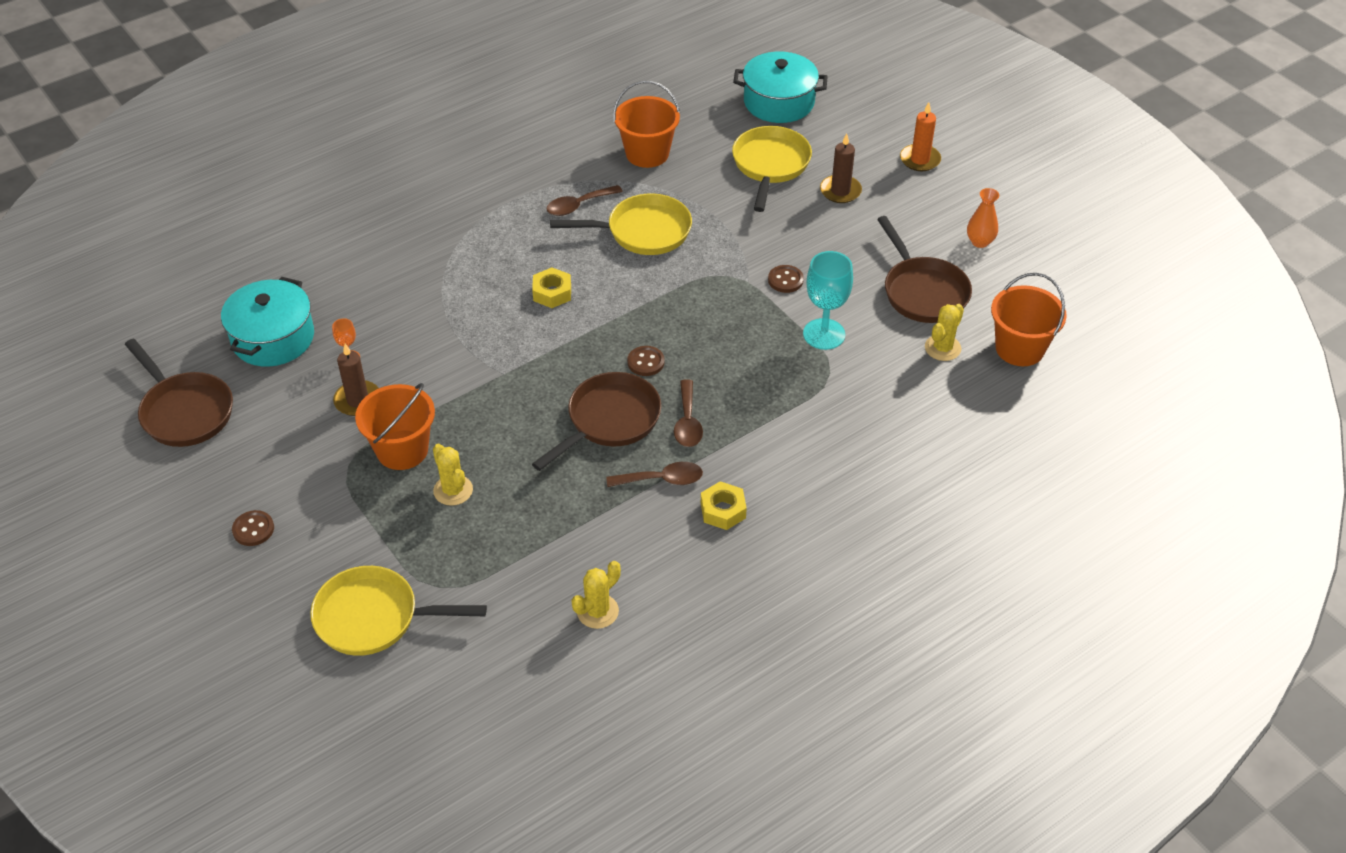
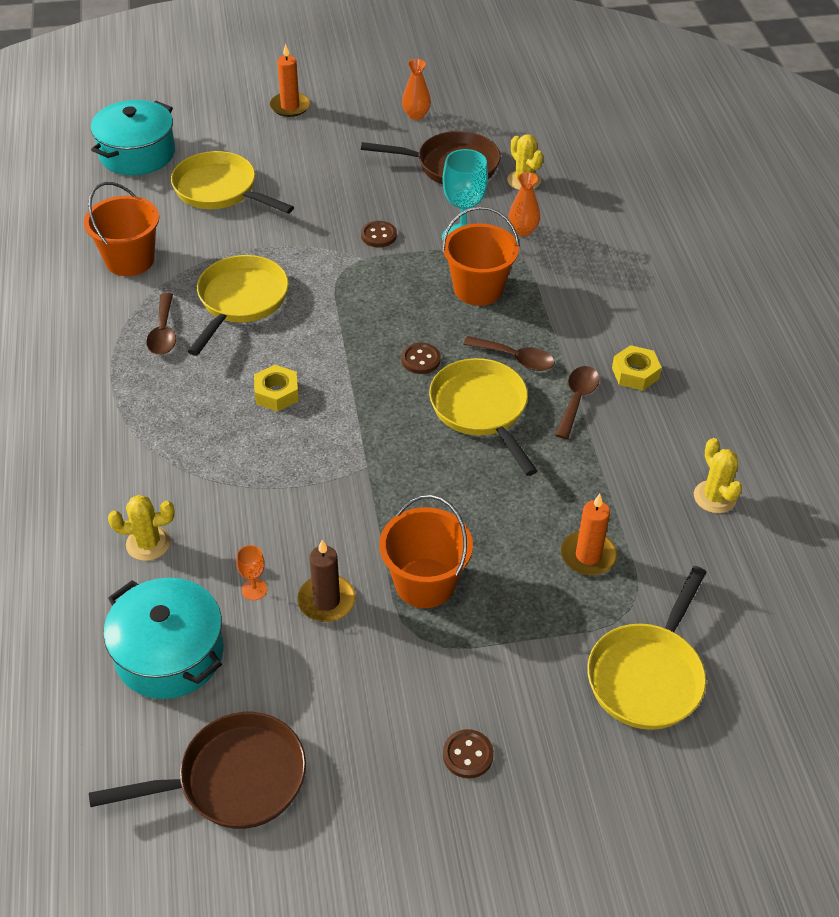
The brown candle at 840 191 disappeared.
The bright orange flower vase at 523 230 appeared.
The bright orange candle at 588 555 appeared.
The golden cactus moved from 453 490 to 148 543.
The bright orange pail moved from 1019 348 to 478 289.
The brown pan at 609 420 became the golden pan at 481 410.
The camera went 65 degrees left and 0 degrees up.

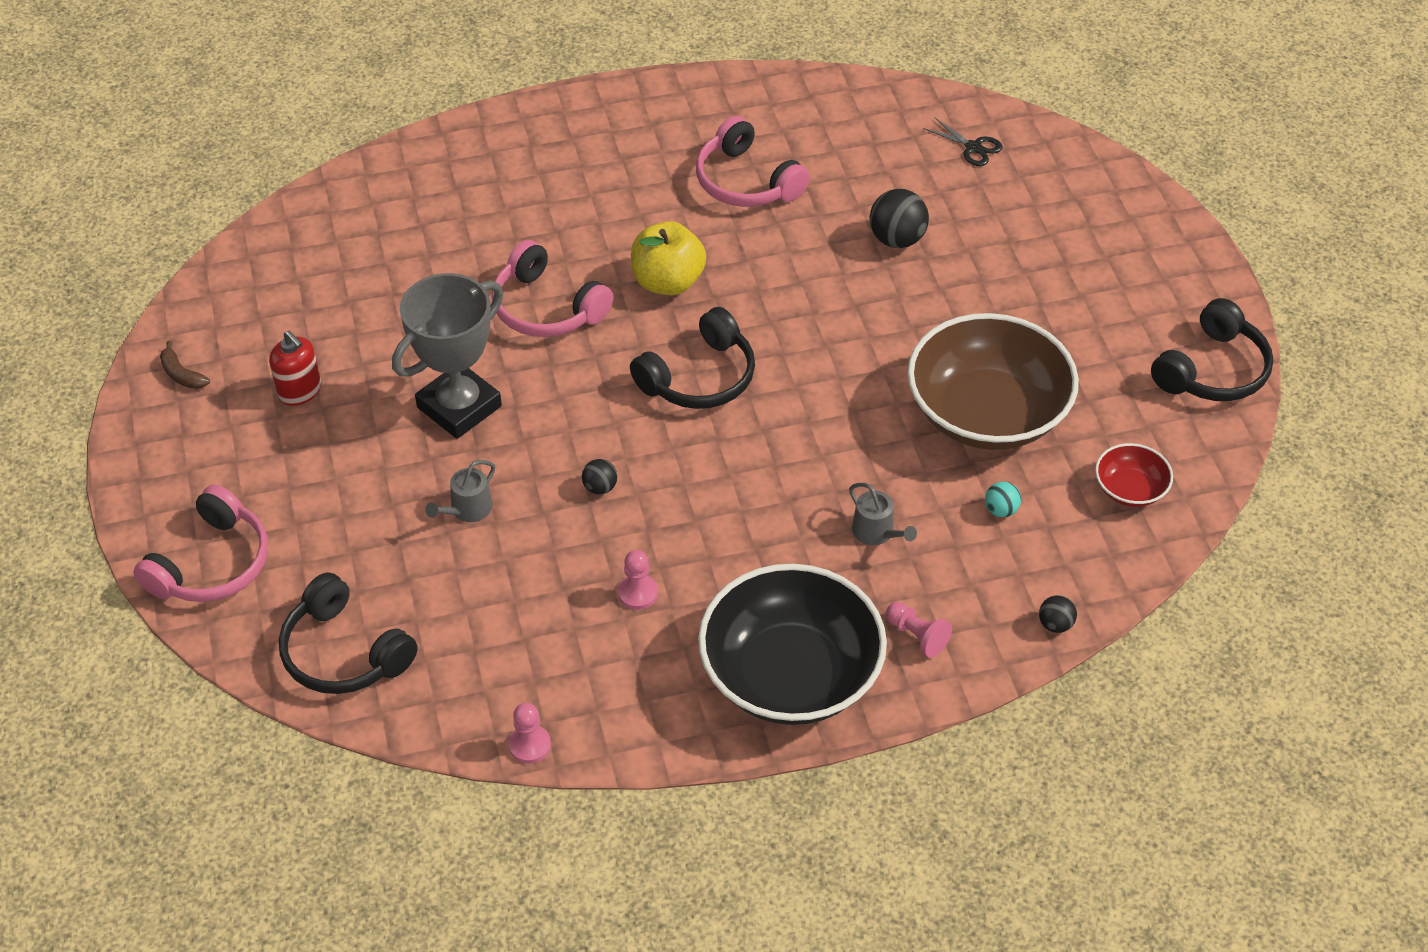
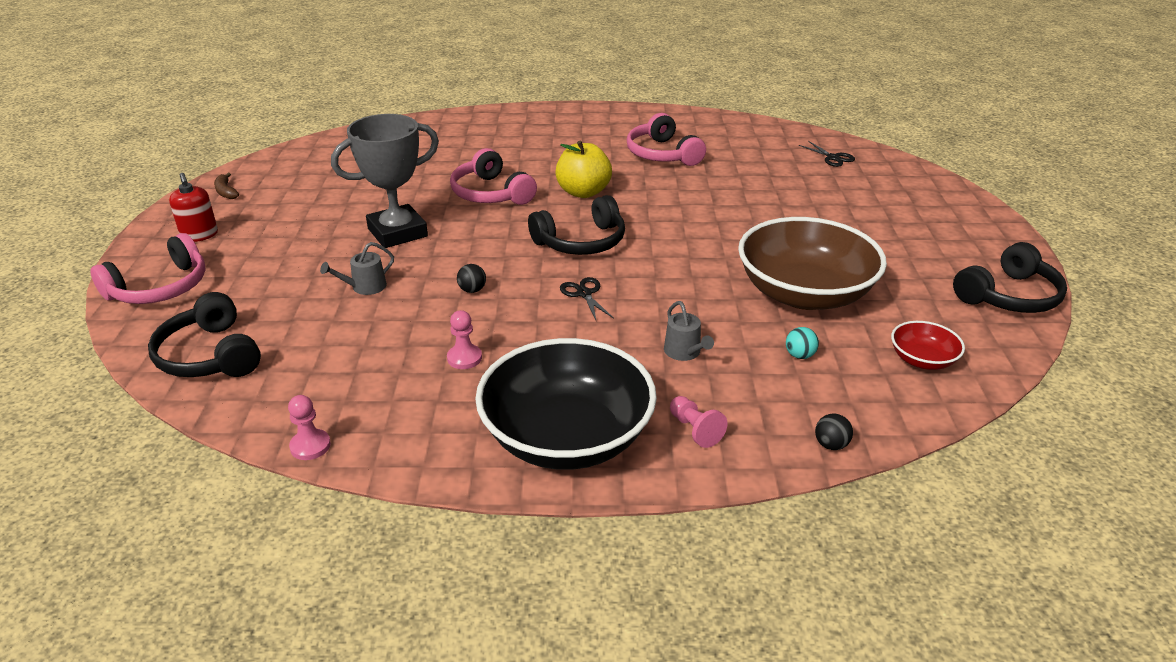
The black ball at 897 239 disappeared.
The black scissors at 584 294 appeared.
The crimson pump bottle moved from 300 391 to 199 235.
The camera went 15 degrees right and 15 degrees down.

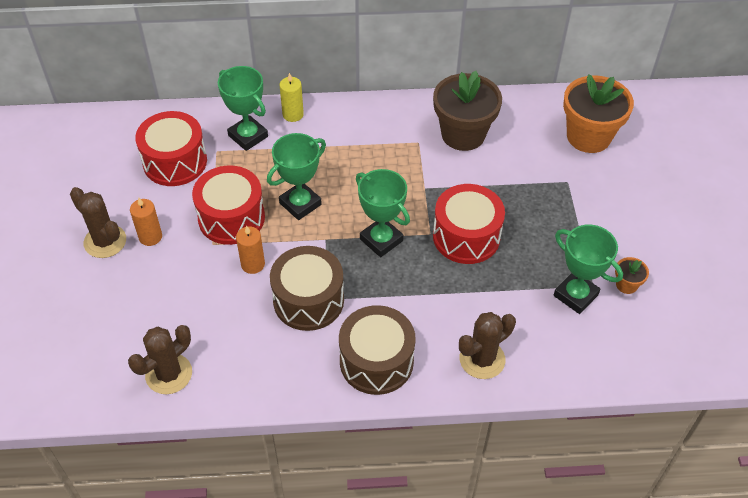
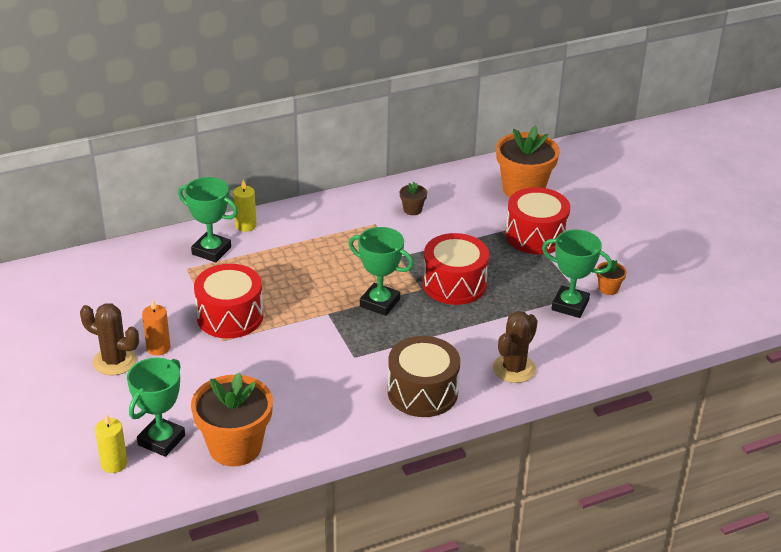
The bright orange candle at 253 264 disappeared.
The brown drum at 308 300 disappeared.
The golden candle at 114 464 appeared.
The crimson drum moved from 175 162 to 535 235.
The emerald prize cup moved from 300 204 to 161 440.
The brown cactus at 169 374 was replaced by the bright orange plant pot at 235 447.
The brown plant pot at 463 134 changed to 0.43 times the size.
The camera went 20 degrees left and 15 degrees down.

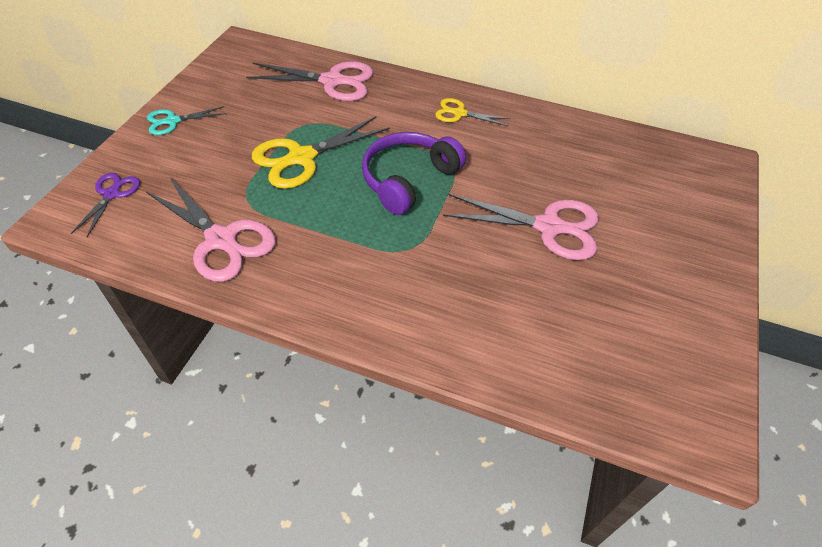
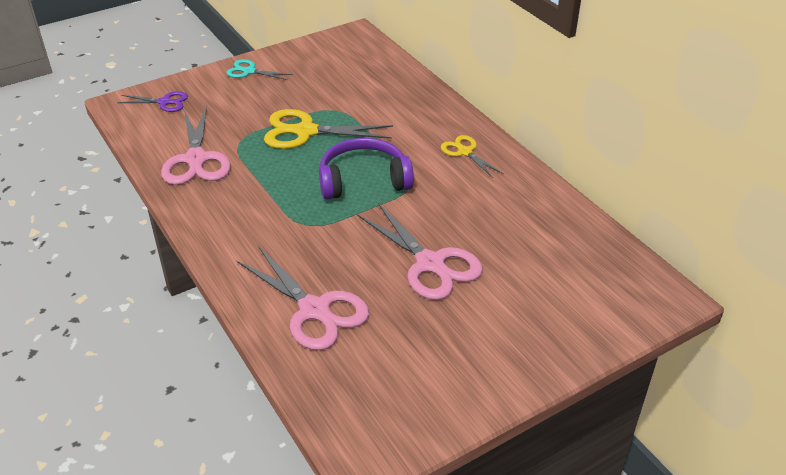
The rosy scissors moved from 332 81 to 314 310.
The royal purple scissors at 112 194 turned 45 degrees clockwise.
The camera went 40 degrees right and 10 degrees down.

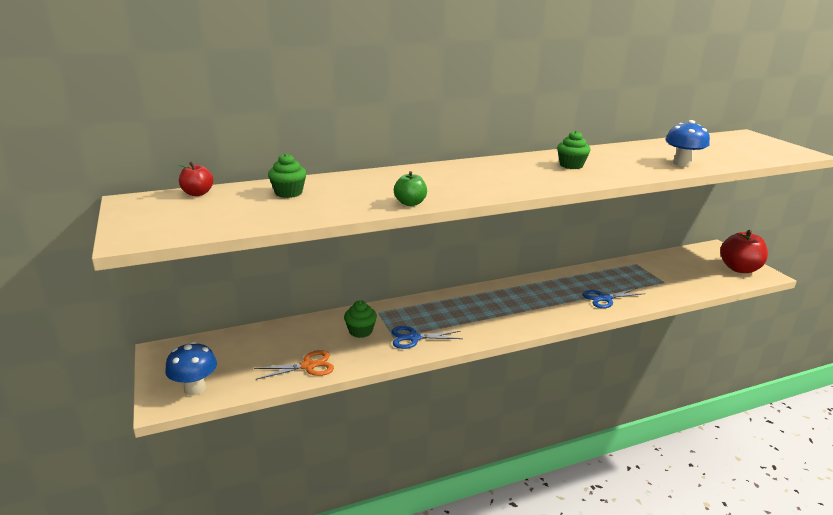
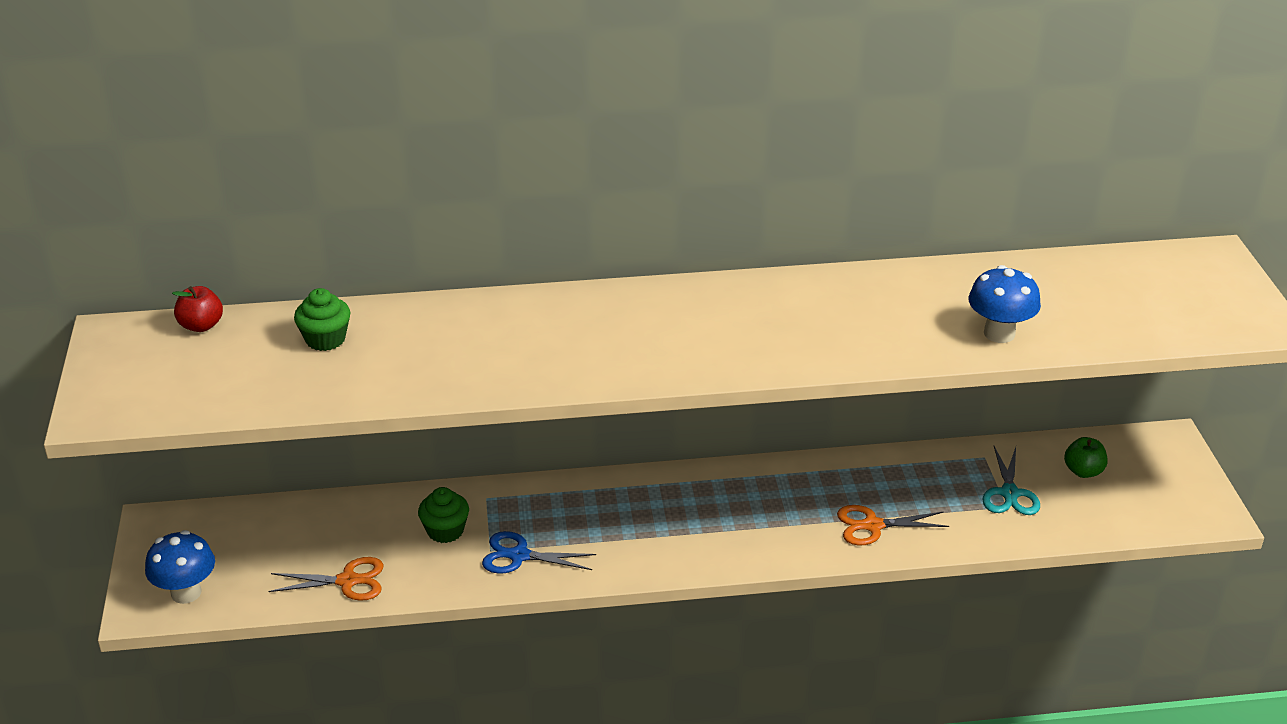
The emerald cupcake at 571 165 disappeared.
The crimson apple fruit at 739 269 disappeared.
The teal scissors at 1009 493 appeared.
The emerald apple fruit moved from 410 203 to 1083 471.
The blue scissors at 604 298 became the bright orange scissors at 873 526.
The camera went 15 degrees right and 10 degrees up.

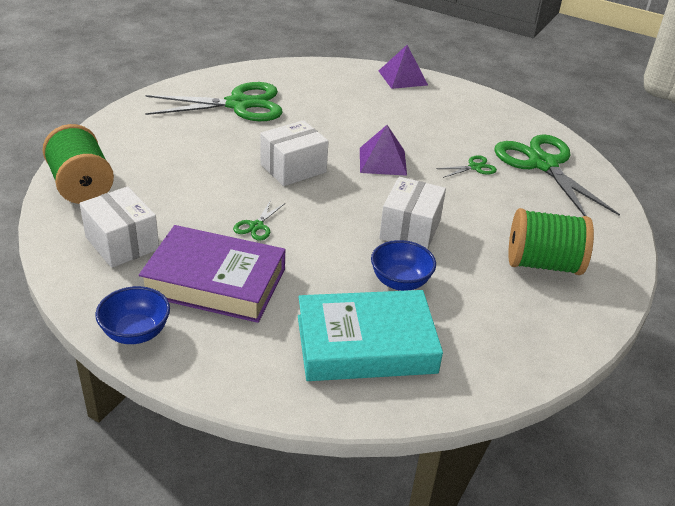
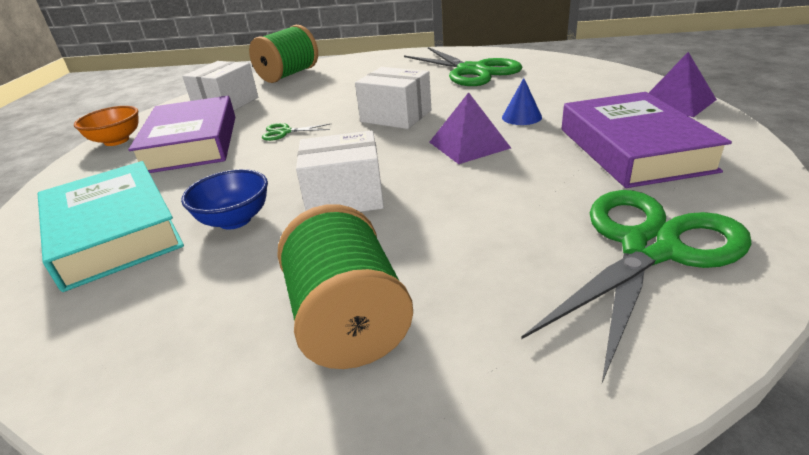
The emerald scissors at 475 167 disappeared.
The blue cone shape at 521 117 appeared.
The royal purple book at 633 149 appeared.
The blue serving bowl at 136 333 became the bright orange serving bowl at 117 141.
The camera went 70 degrees right and 5 degrees down.

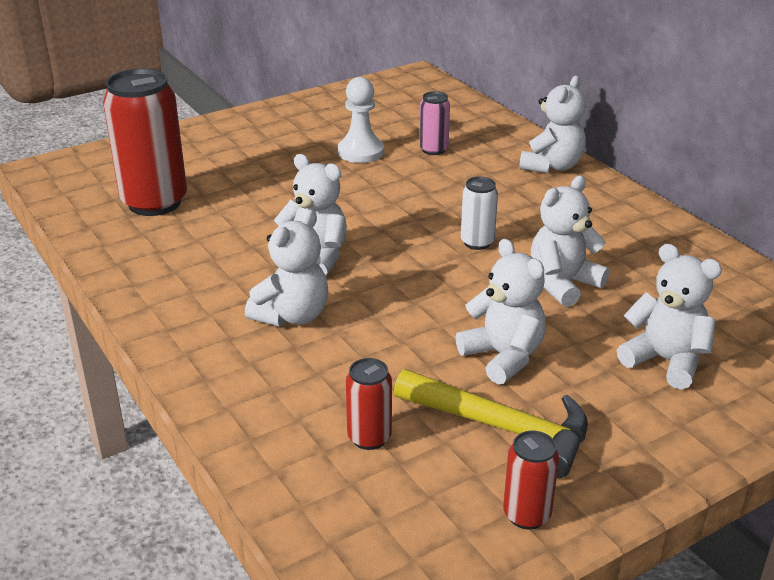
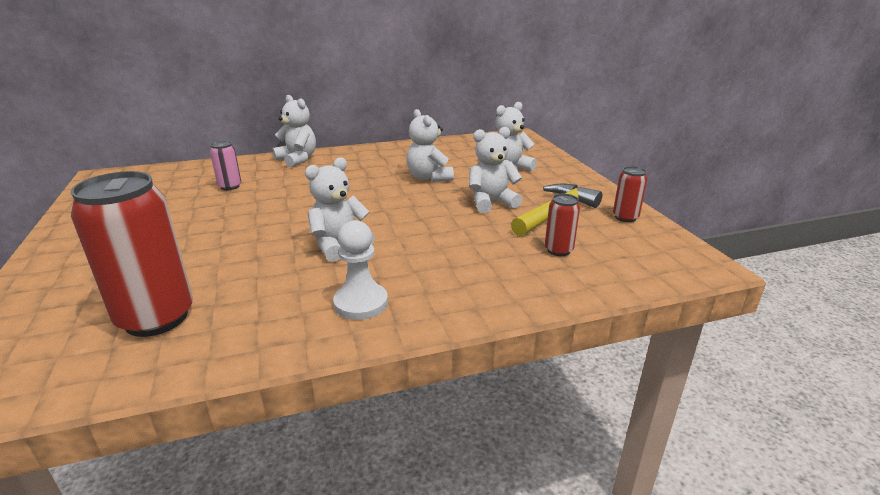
The snow-white stuffed bear at 292 315 disappeared.
The snow-white soda can at 477 242 disappeared.
The snow-white pawn moved from 360 152 to 361 303.
The camera went 75 degrees left and 5 degrees down.

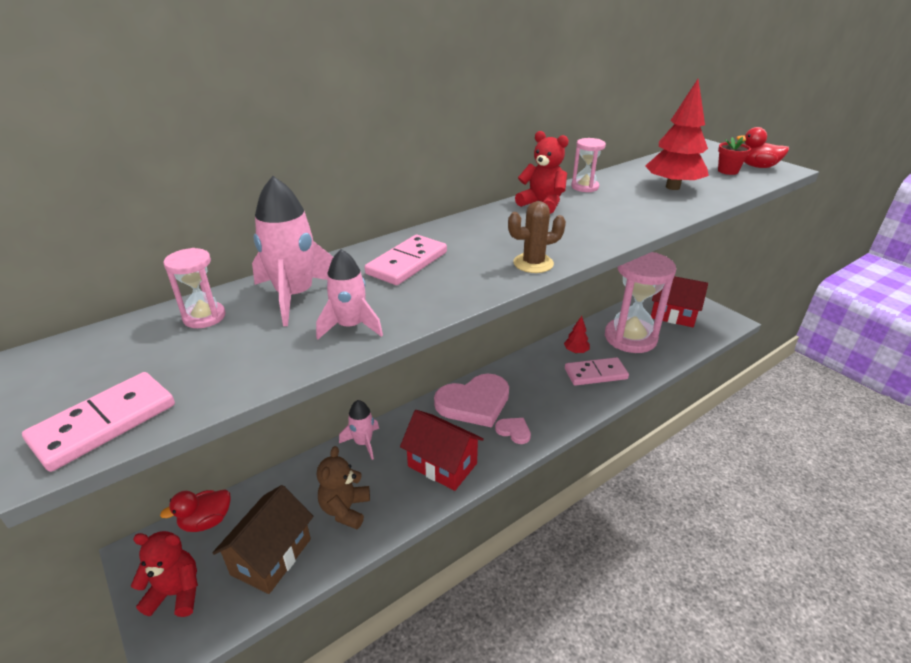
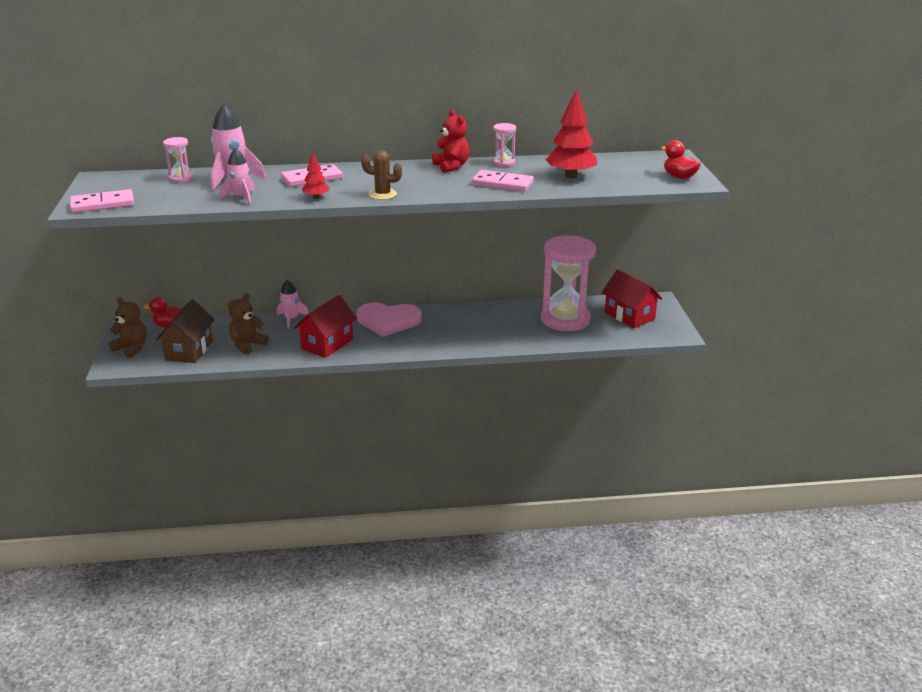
The rosy love heart at 514 431 disappeared.
The crimson plant pot at 728 171 disappeared.
The crimson tree moved from 576 351 to 316 197.
The rosy domino moved from 595 374 to 502 184.
The crimson stuffed bear at 176 593 became the brown stuffed bear at 132 348.
The brown house at 271 556 turned 45 degrees counterclockwise.
The crimson house at 442 465 turned 60 degrees clockwise.
The camera went 30 degrees right and 5 degrees down.

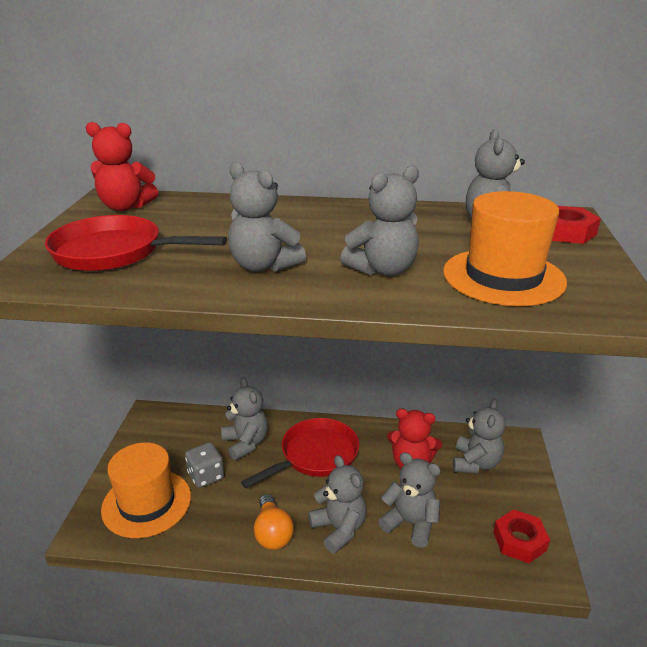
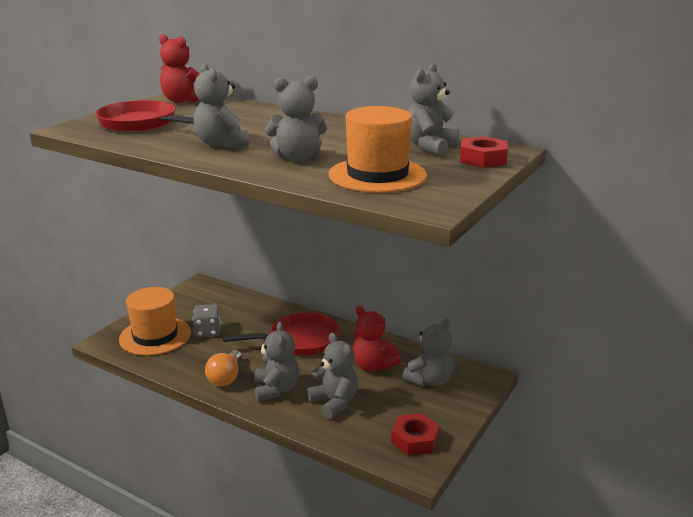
The gray stuffed bear at 246 443 disappeared.
The camera went 25 degrees right and 5 degrees down.

